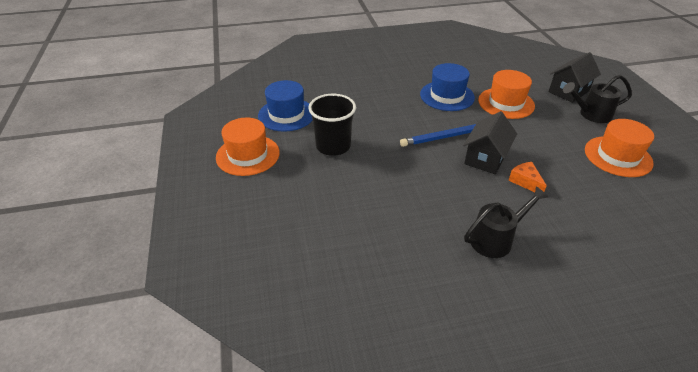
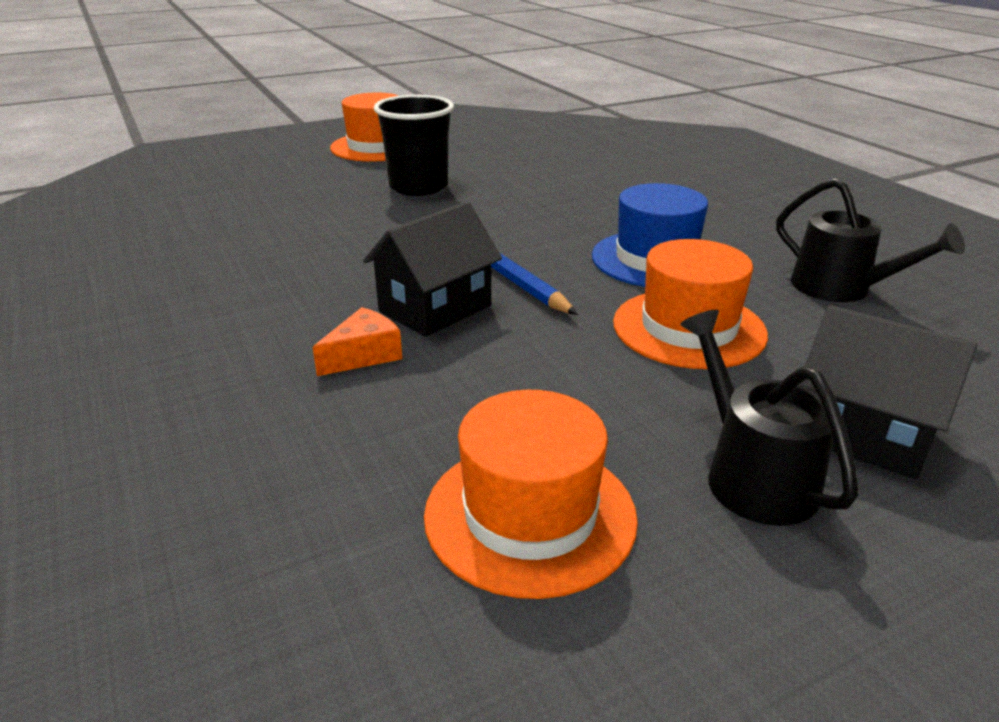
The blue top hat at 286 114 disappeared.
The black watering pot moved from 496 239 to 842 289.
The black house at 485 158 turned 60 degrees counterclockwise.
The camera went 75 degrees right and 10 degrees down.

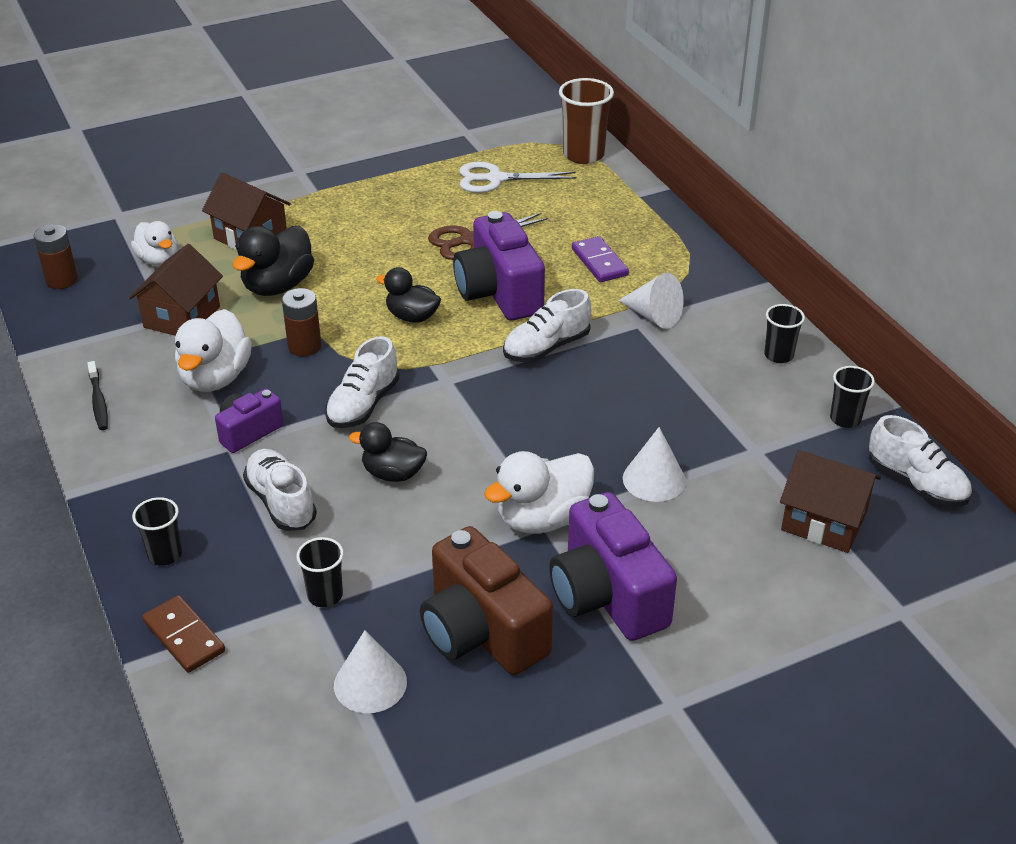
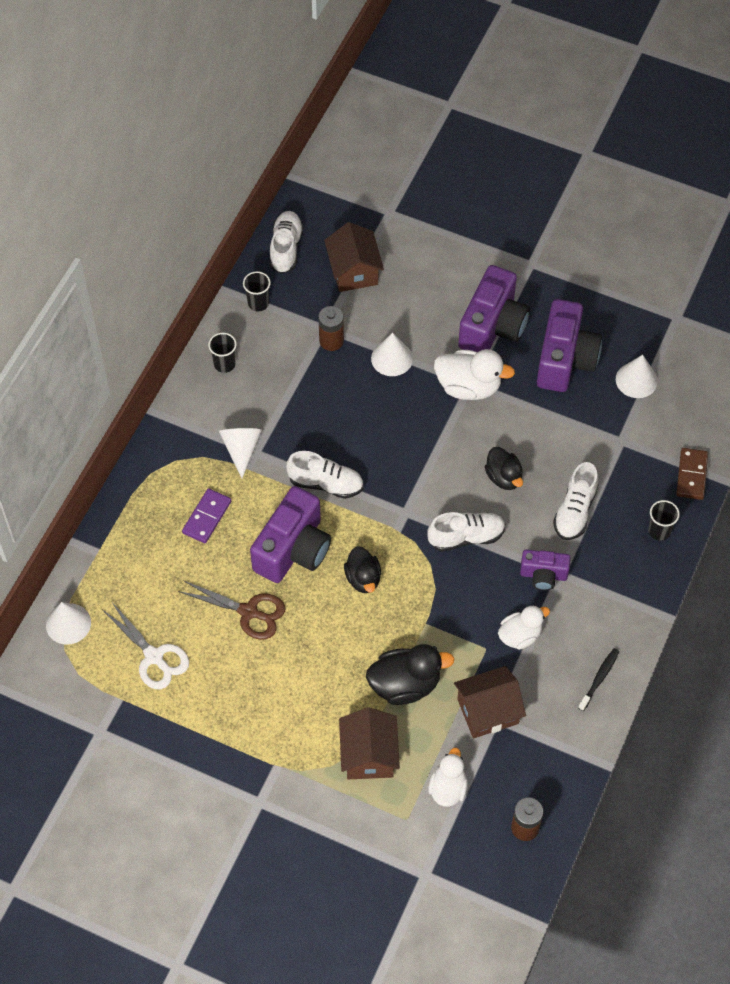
The black beaker at 325 595 disappeared.
The brown power cell moved from 304 346 to 331 341.
The brown beaker at 583 155 was replaced by the snow-white cone shape at 68 623.
The brown compact camera at 481 632 became the royal purple compact camera at 565 360.
The snow-white duck at 215 378 changed to 0.66 times the size.
The camera went 130 degrees left and 20 degrees up.

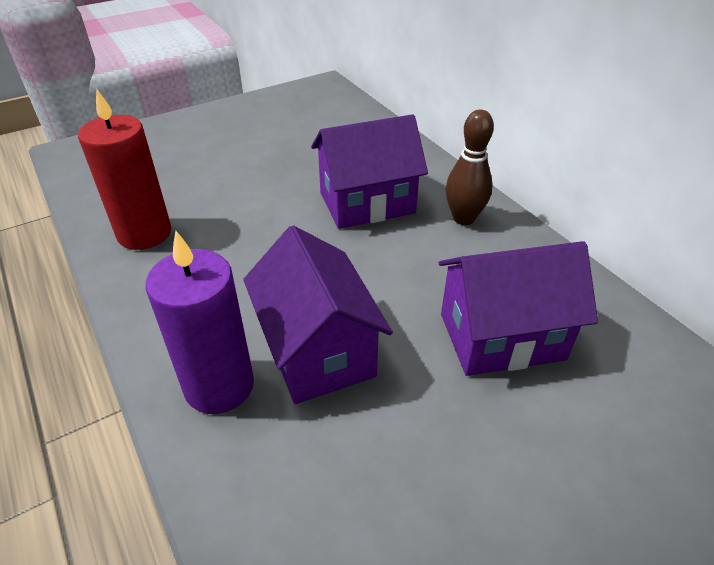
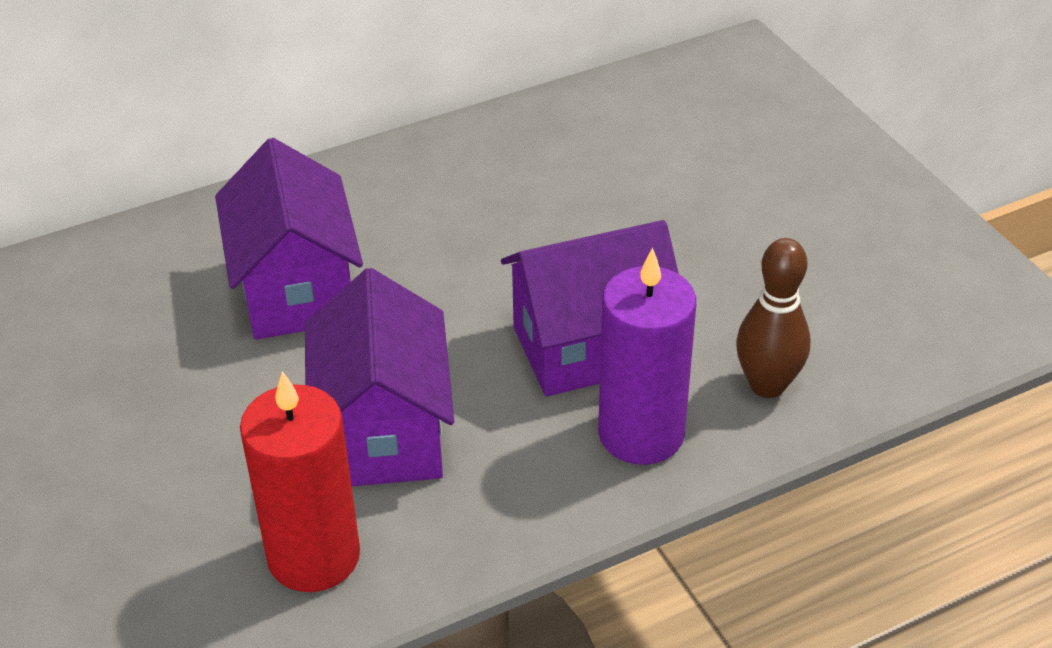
The royal purple house moved from 501 336 to 383 431.
The brown bowling pin moved from 463 218 to 767 385.
The camera went 85 degrees left and 0 degrees up.

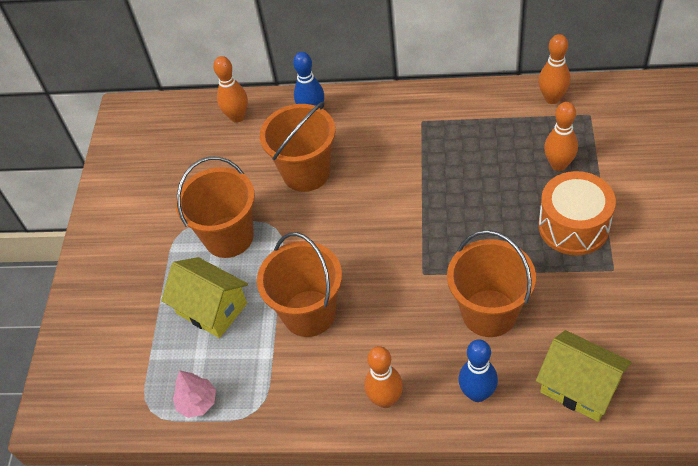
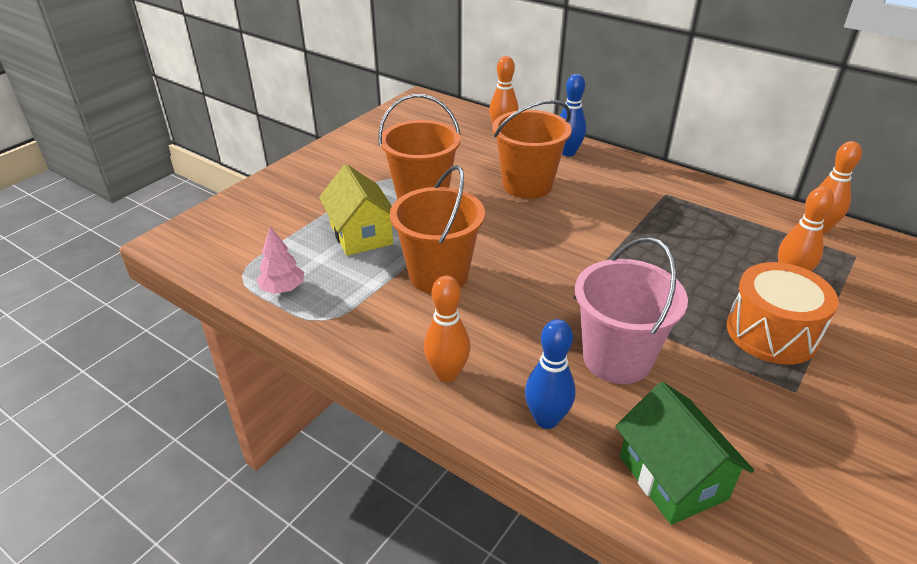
The bright orange pail at 489 313 became the rosy pail at 617 359.
The golden house at 579 387 became the emerald house at 672 477.
The camera went 25 degrees right and 15 degrees down.

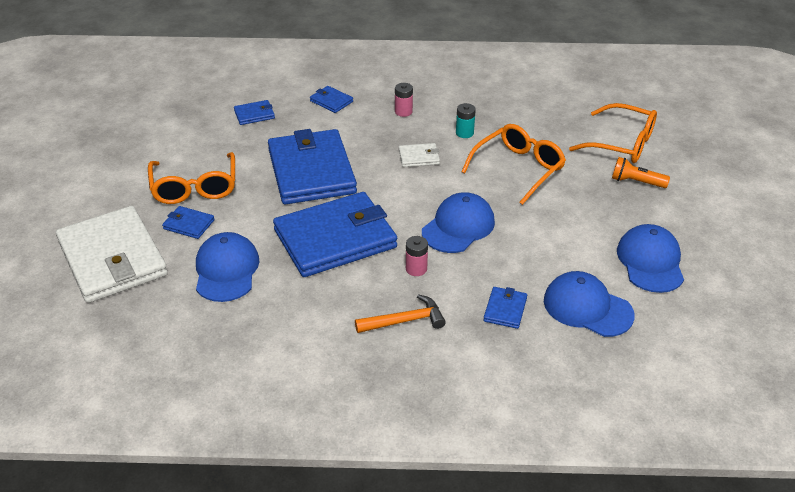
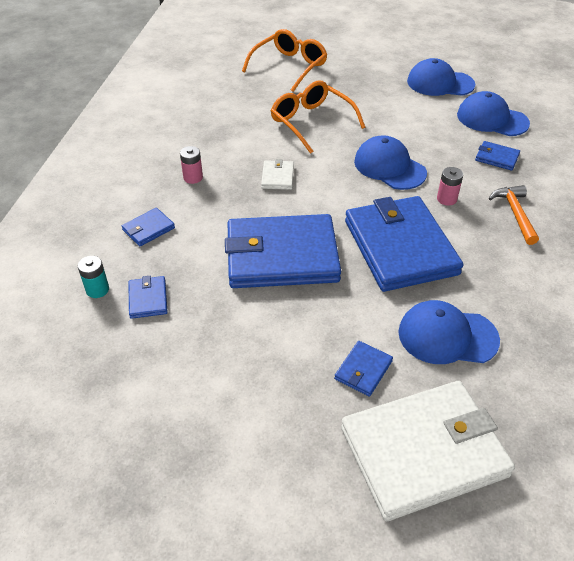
The bright orange glasses at 194 187 disappeared.
The bright orange torch at 636 182 disappeared.
The teal power cell moved from 464 133 to 97 289.
The blue baseball cap at 587 307 turned 75 degrees clockwise.
The camera went 80 degrees left and 5 degrees up.

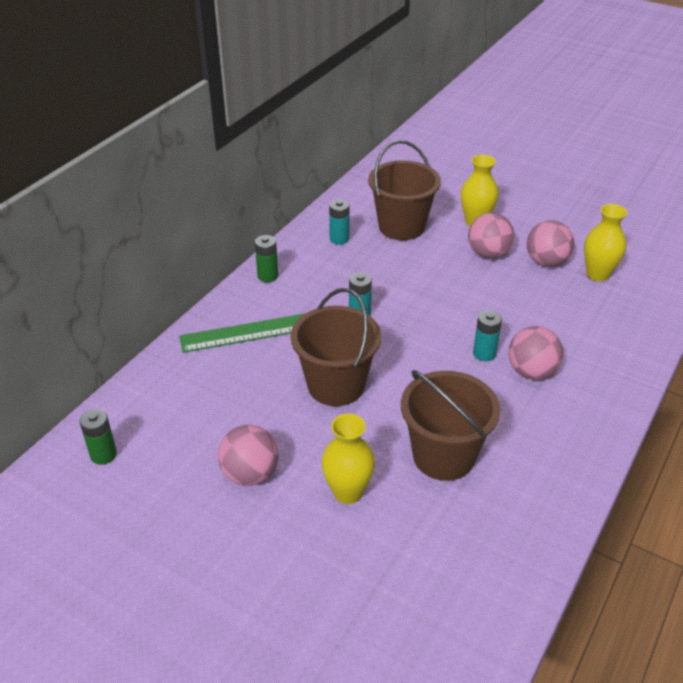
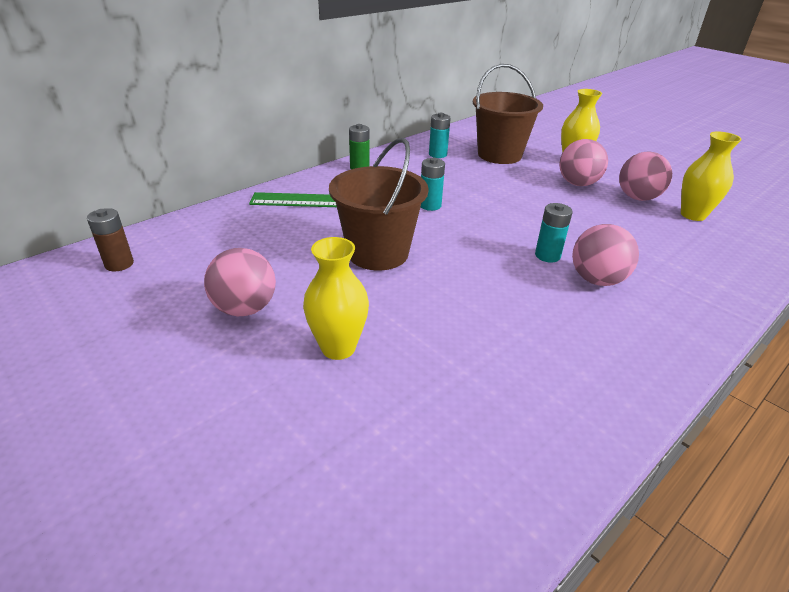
The brown pail at 443 456 disappeared.
The emerald power cell at 103 455 became the brown power cell at 119 264.
The camera went 15 degrees right and 5 degrees down.

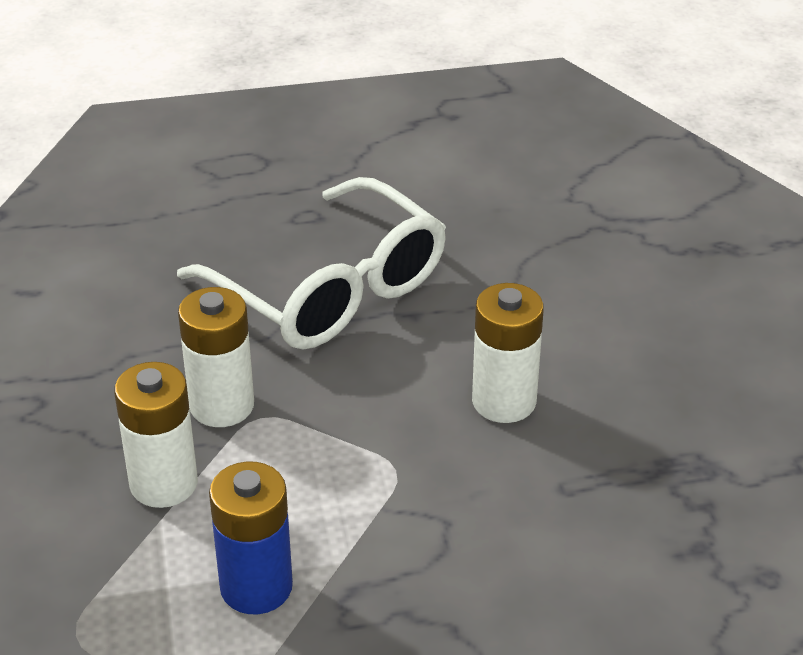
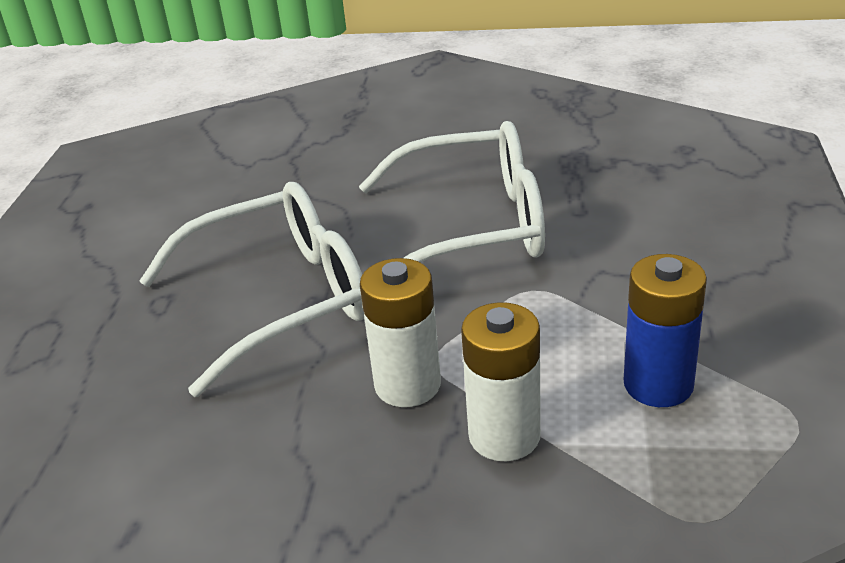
The snow-white power cell at 504 401 was replaced by the snow-white glasses at 473 226.
The camera went 70 degrees left and 5 degrees down.

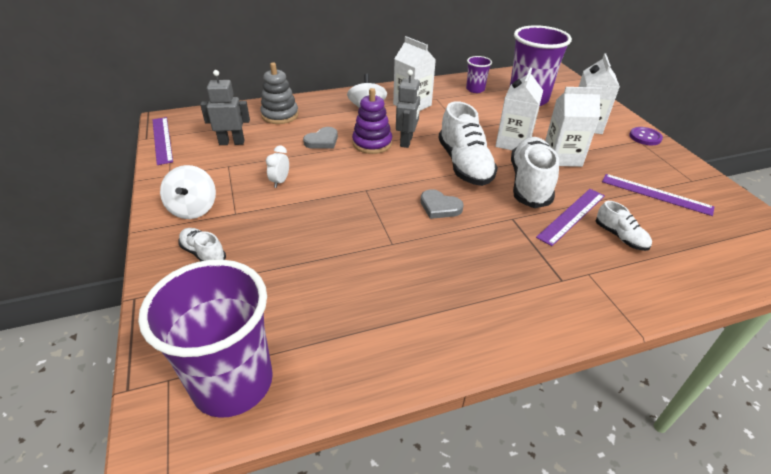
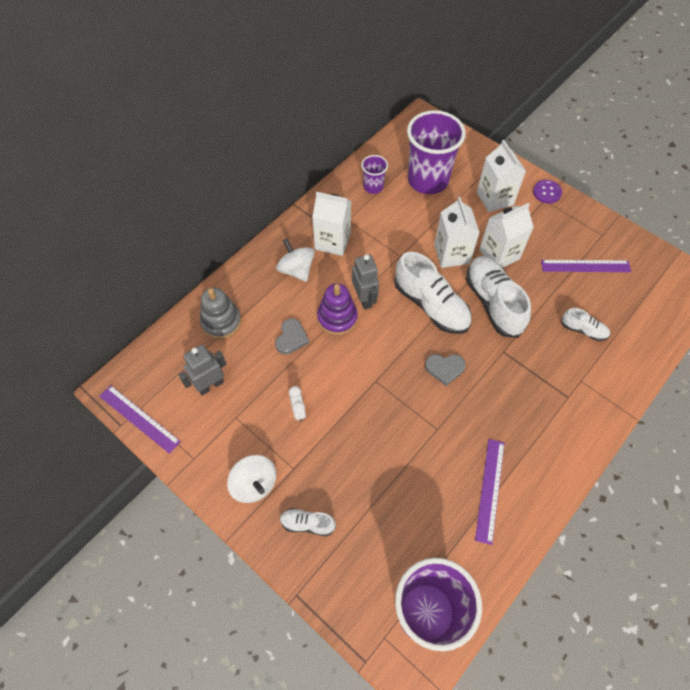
The royal purple ruler moved from 571 216 to 490 490.
The camera went 30 degrees left and 20 degrees up.

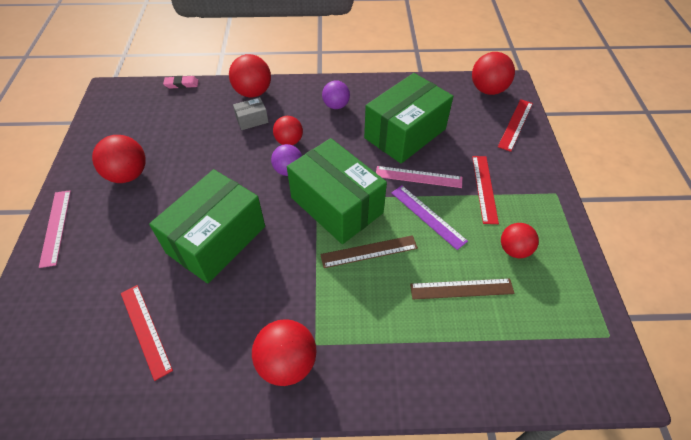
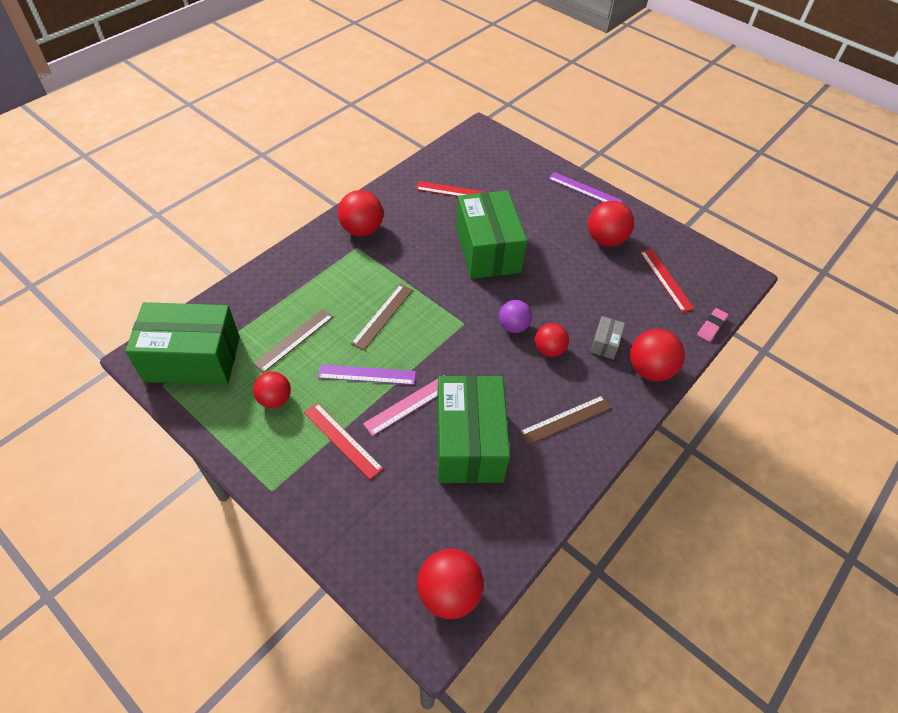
The emerald box moved from 336 205 to 192 359.
The crimson ruler moved from 515 124 to 666 279.
The royal purple ball at 336 106 was replaced by the brown ruler at 566 420.
The rosy ruler at 56 227 became the royal purple ruler at 584 189.
The camera went 130 degrees right and 0 degrees up.

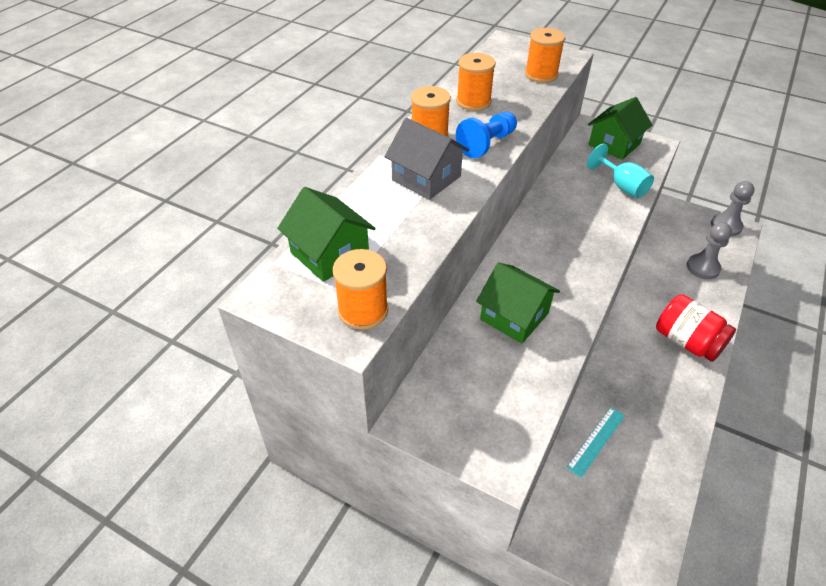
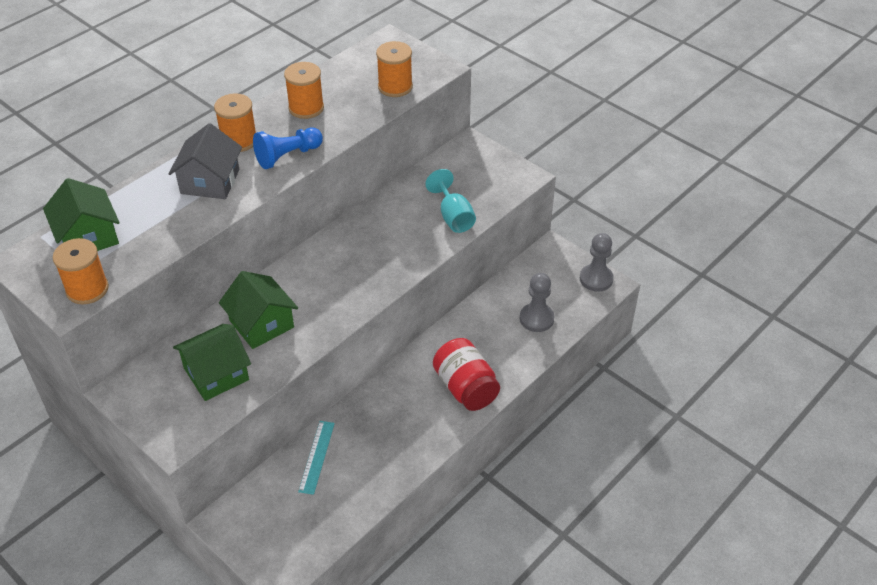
The emerald house moved from 614 144 to 216 374.
The gray house at 426 178 turned 45 degrees clockwise.
The teal ruler at 596 441 turned 45 degrees counterclockwise.
The camera went 15 degrees right and 0 degrees up.

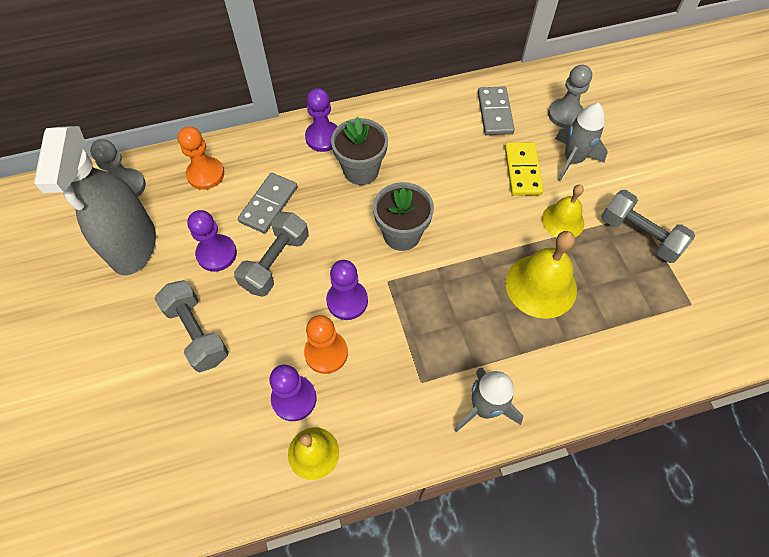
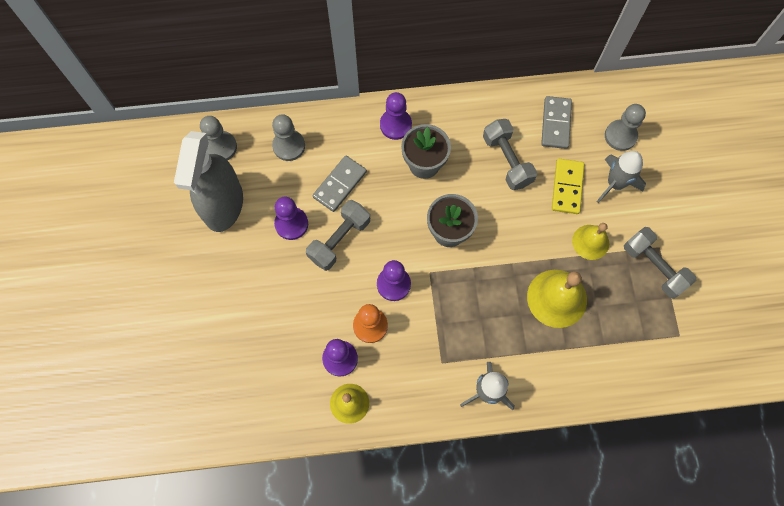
The gray hand weight moved from 197 332 to 507 160.
The bright orange pawn at 205 174 became the gray pawn at 289 146.
The camera went 10 degrees right and 10 degrees up.

